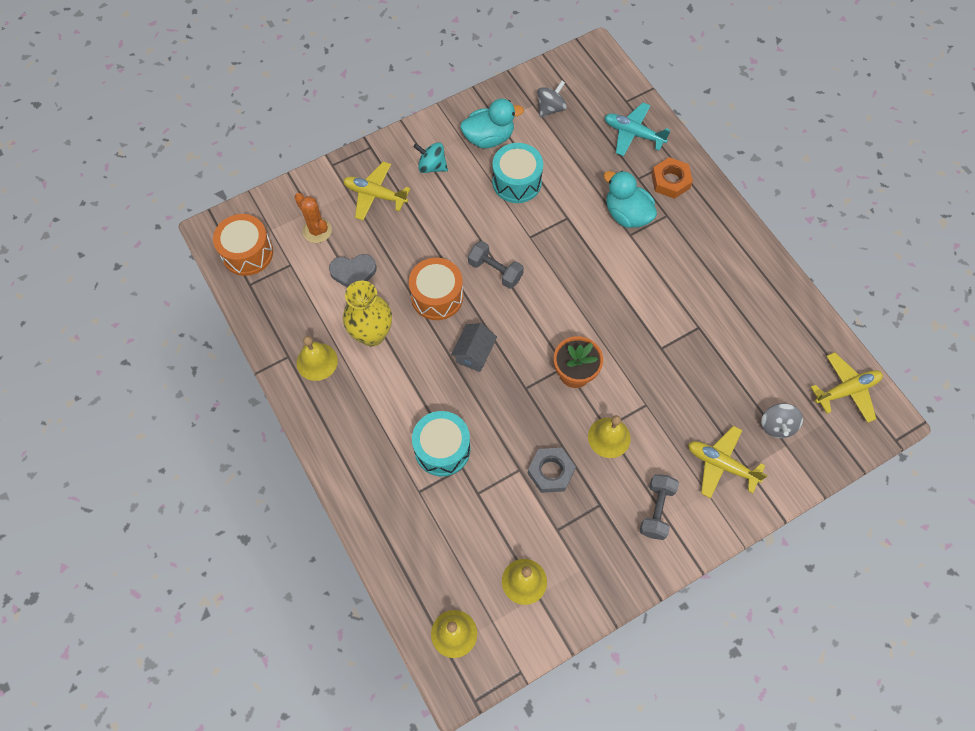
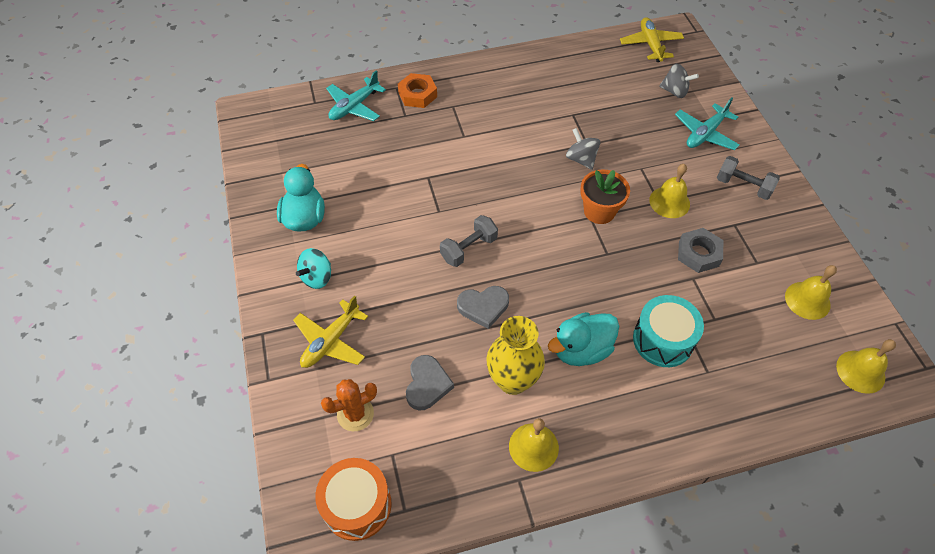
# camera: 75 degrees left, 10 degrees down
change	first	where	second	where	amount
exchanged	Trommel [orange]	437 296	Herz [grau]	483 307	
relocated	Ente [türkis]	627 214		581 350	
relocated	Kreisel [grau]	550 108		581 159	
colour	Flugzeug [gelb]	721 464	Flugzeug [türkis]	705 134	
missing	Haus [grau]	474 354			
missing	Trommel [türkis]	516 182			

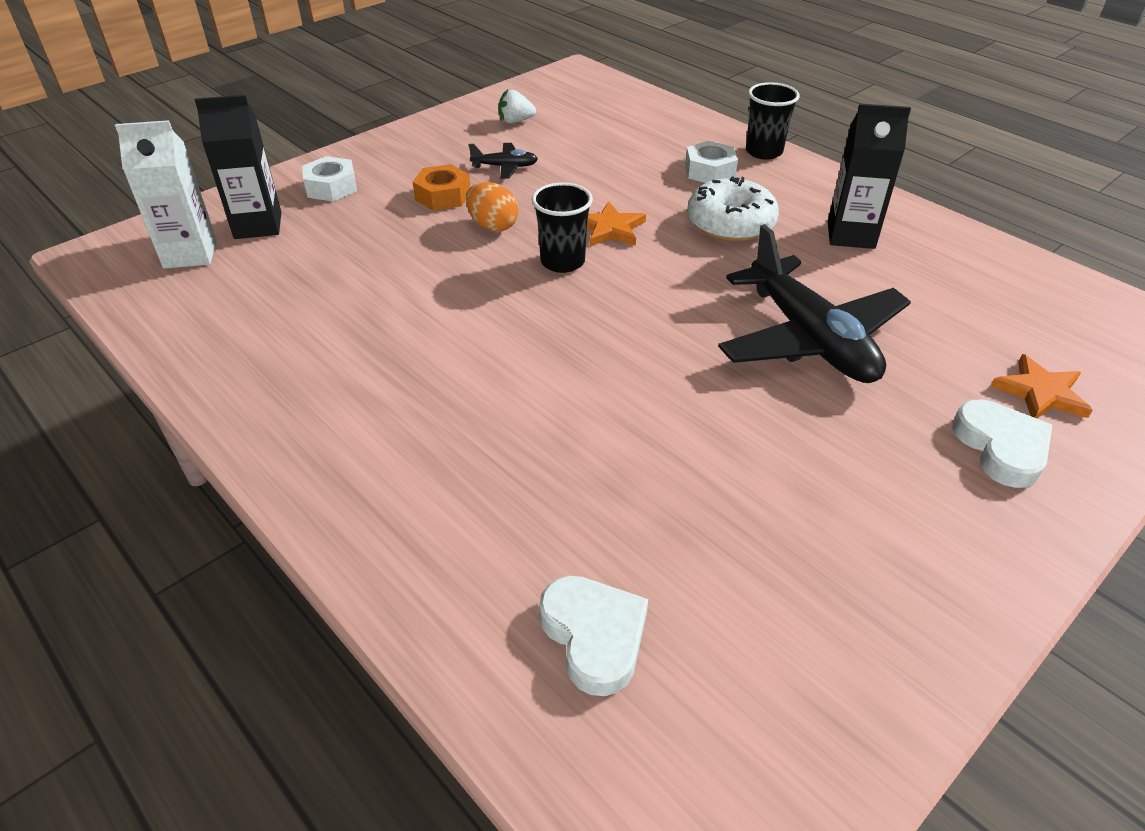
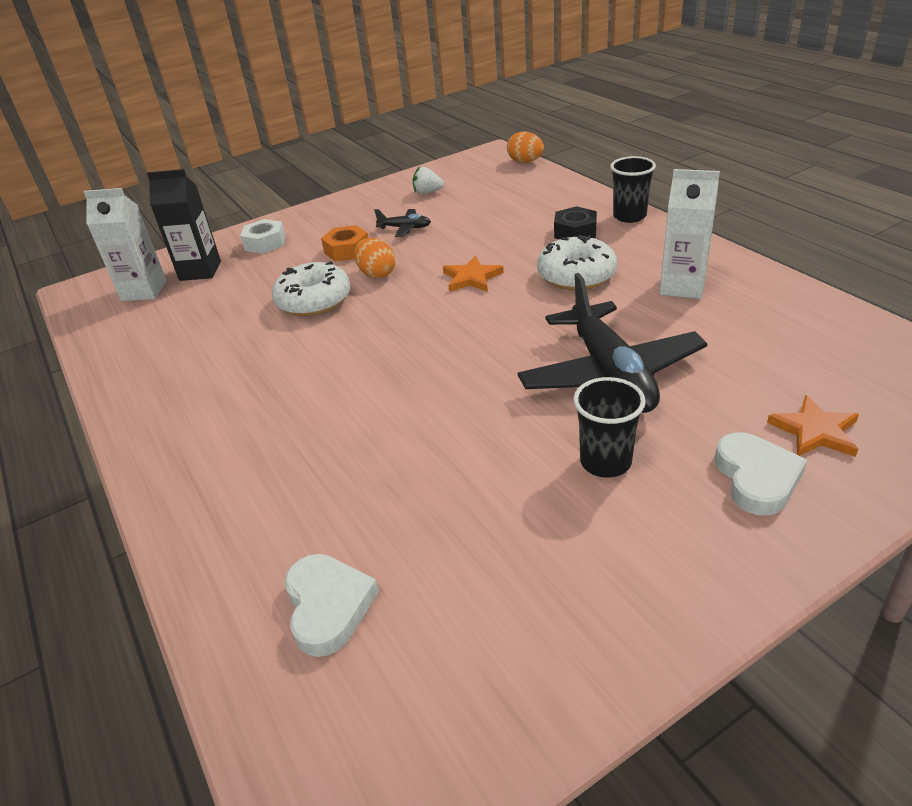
# camera: 15 degrees right, 5 degrees down
change	first	where	second	where	amount
appeared			Donut [weiß]	314 301	
appeared			Ei [orange]	525 162	
colour	Sechskantmutter [weiß]	709 171	Sechskantmutter [schwarz]	575 232	
relocated	Becher [schwarz]	562 262		605 462	
colour	Getränkekarton [schwarz]	850 235	Getränkekarton [weiß]	682 287	

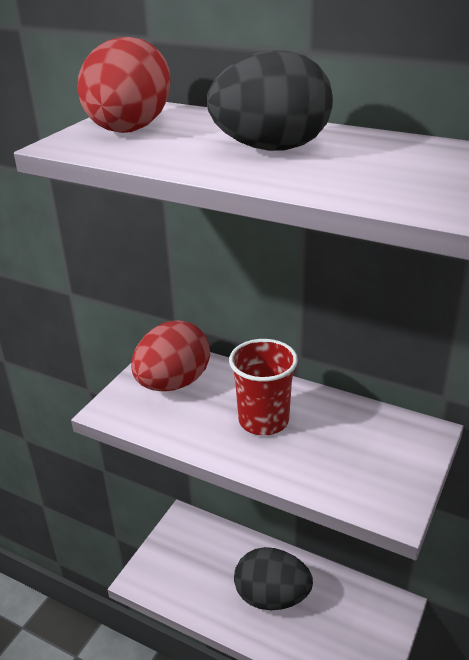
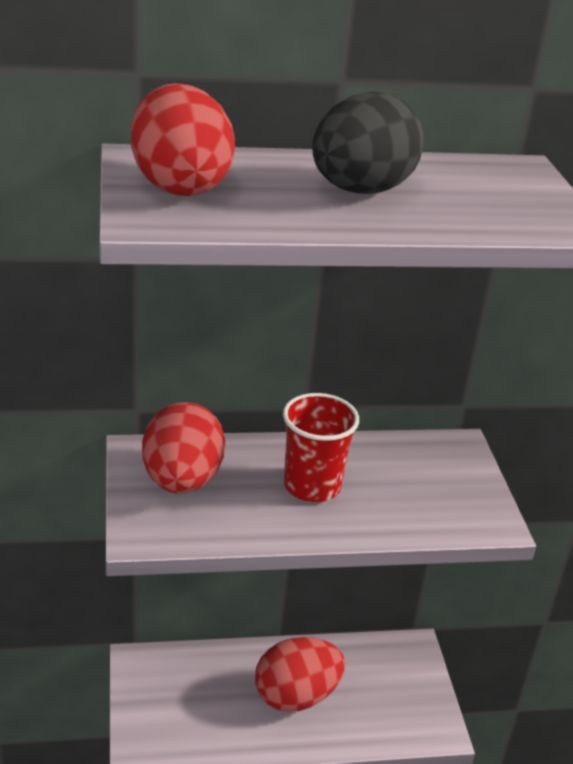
# camera: 40 degrees left, 0 degrees up
change	first	where	second	where	amount
colour	Ei [schwarz]	272 597	Ei [rot]	296 696	

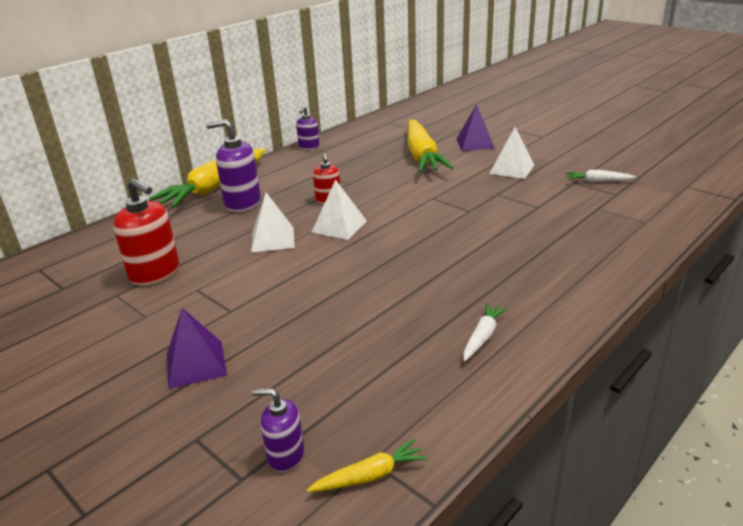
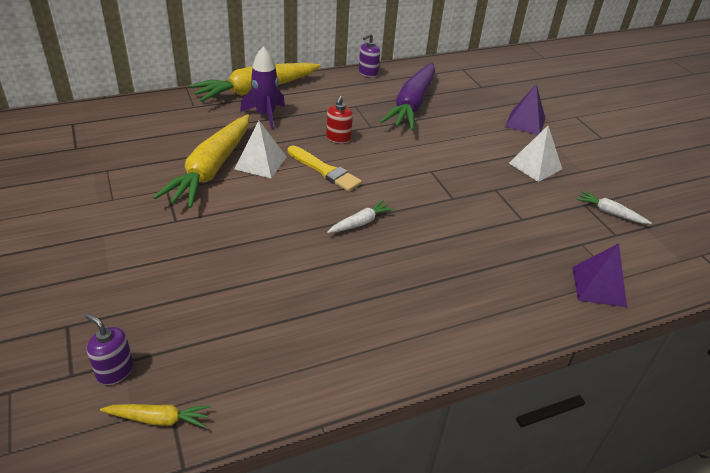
# camera: 20 degrees right, 10 degrees up
change	first	where	second	where	amount
relocated	Karotte [gelb]	421 156		211 169	
exchanged	Seifenspender [lila]	242 203	Rakete [lila]	265 115	
exchanged	Pyramide [weiß]	339 226	Pinsel [gelb]	325 170	
relocated	Karotte [weiß]	482 337		360 223	
appeared			Karotte [lila]	412 105	
relocated	Pyramide [lila]	196 364		598 286	
missing	Seifenspender [rot]	155 273			

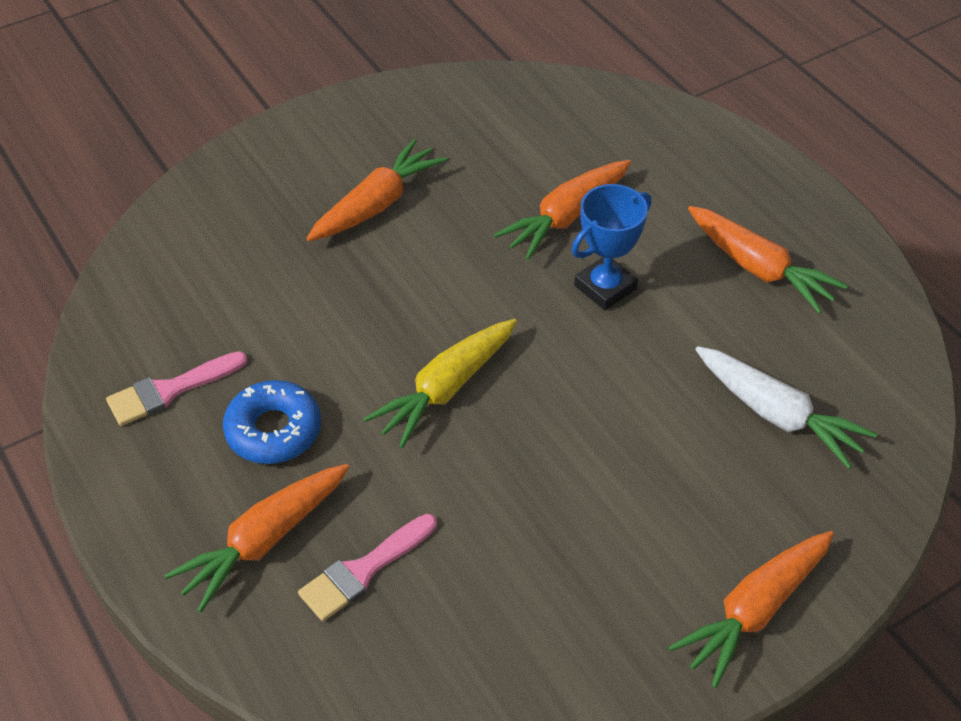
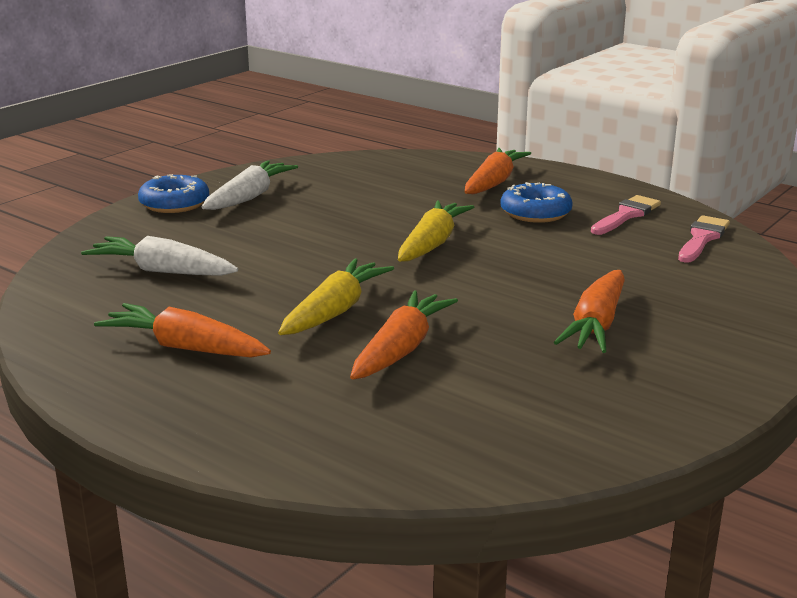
# camera: 160 degrees right, 25 degrees down
change	first	where	second	where	amount
exchanged	Karotte [orange]	754 611	Donut [blau]	174 203	
appeared			Karotte [weiß]	249 197	
exchanged	Pokal [blau]	605 287	Karotte [gelb]	335 311	
relocated	Pinsel [rosa]	363 571		702 238	

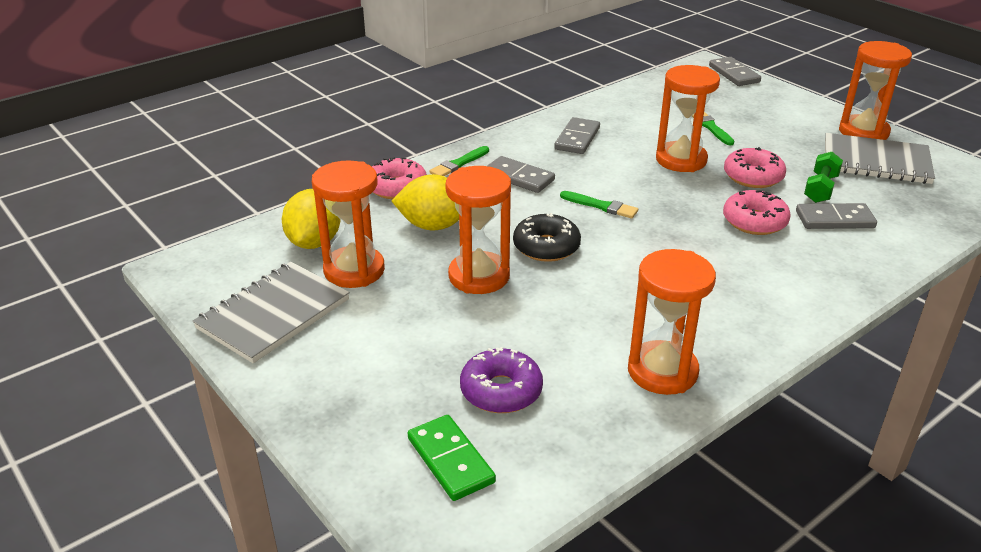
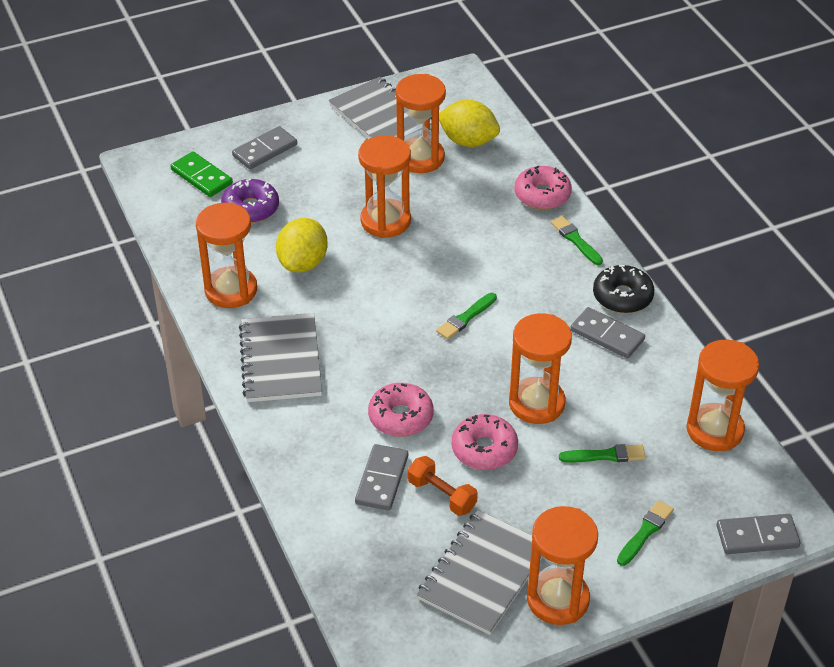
# camera: 105 degrees right, 10 degrees up
change	first	where	second	where	amount
spun	Dominostein [grün]	451 460		201 177	60 degrees clockwise
relocated	Dominostein [grau]	518 177		264 150	
appeared			Notizbuch [grau]	281 360	
relocated	Zitrone [gelb]	433 225		303 263	
colour	Hantel [grün]	820 189	Hantel [orange]	442 495	
relocated	Donut [schwarz]	546 247		622 296	
appeared			Pinsel [grün]	645 532	
appeared			Sanduhr [orange]	715 430	

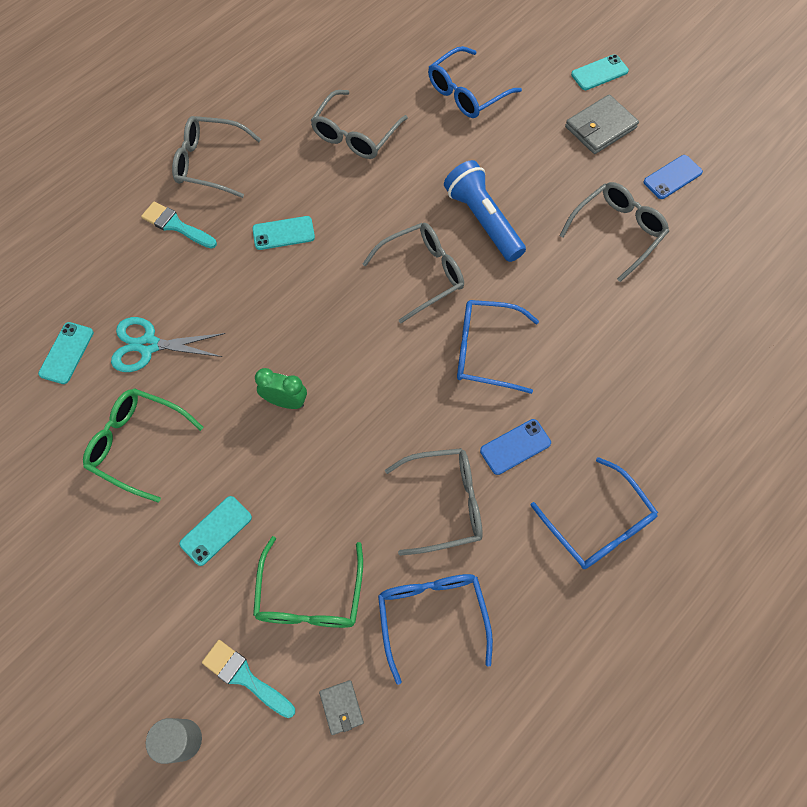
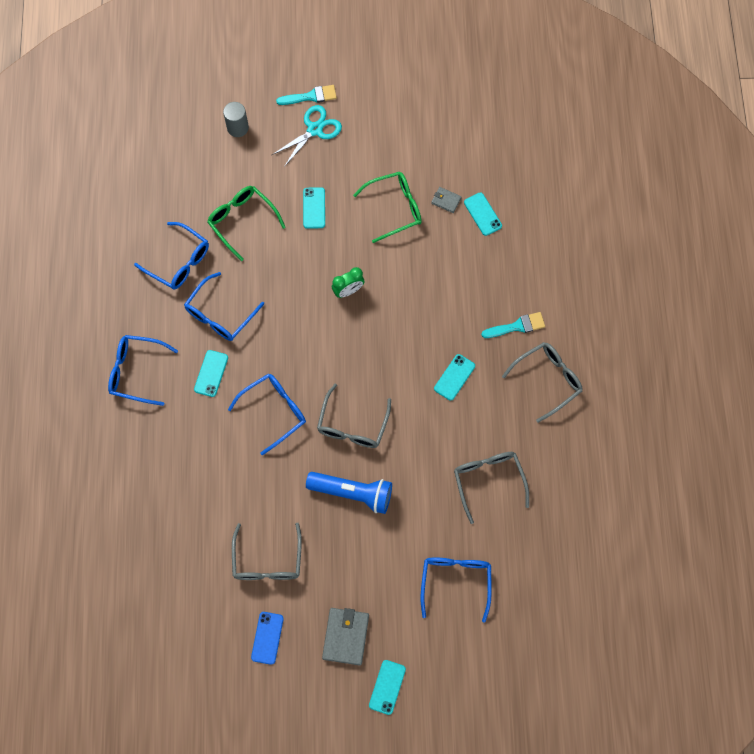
# camera: 135 degrees right, 5 degrees up
change	first	where	second	where	amount
colour	Brille [grau]	444 503	Brille [blau]	220 314	
colour	Handy [blau]	515 447	Handy [türkis]	211 373	
relocated	Schere [türkis]	148 345		315 129	
relocated	Pinsel [türkis]	245 677		310 96	
relocated	Geldbörse [grau]	341 707		446 201	

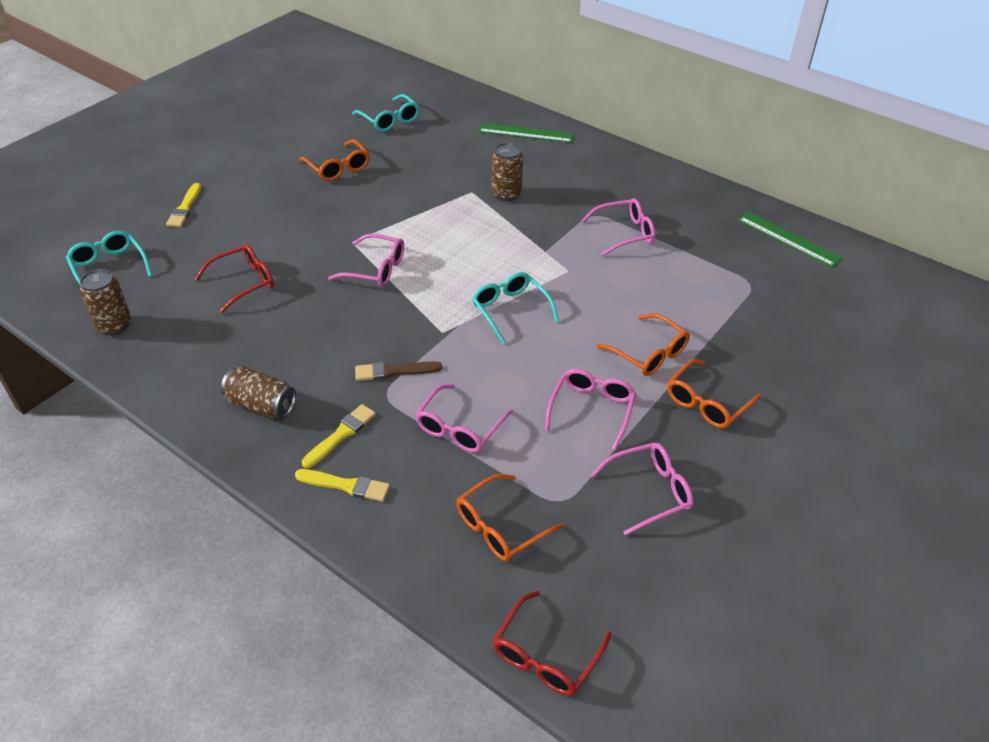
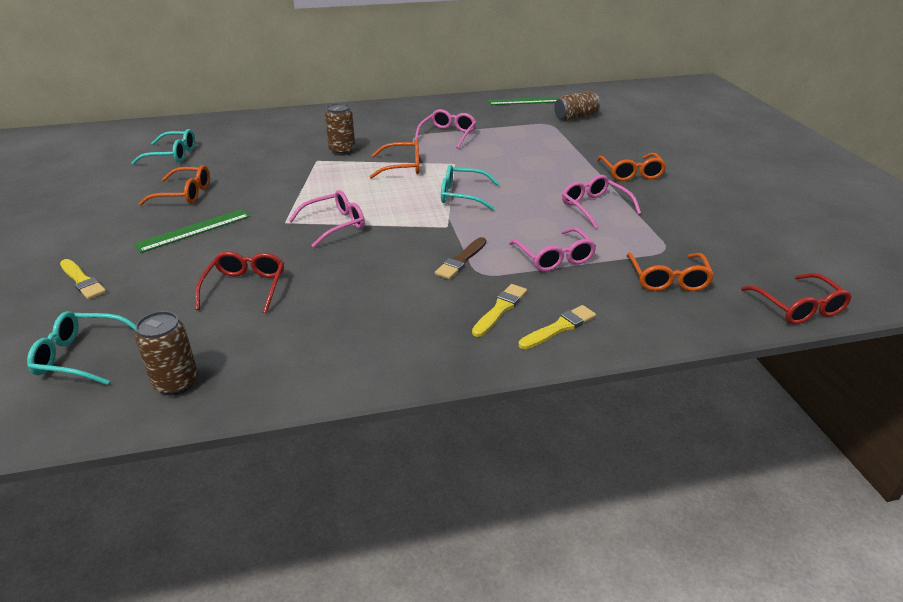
# camera: 50 degrees left, 10 degrees down
change	first	where	second	where	amount
relocated	Lineal [grün]	526 133		194 230	
relocated	Brille [orange]	649 353		402 167	
spun	Pinsel [gelb]	341 435		500 309	45 degrees clockwise
relocated	Dose [braun]	261 405		575 117	
missing	Brille [rosa]	649 491			

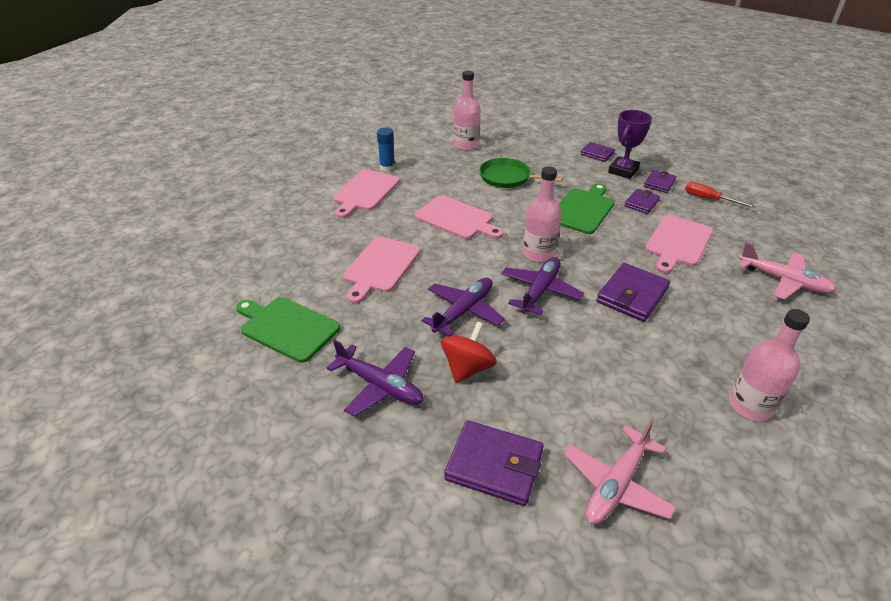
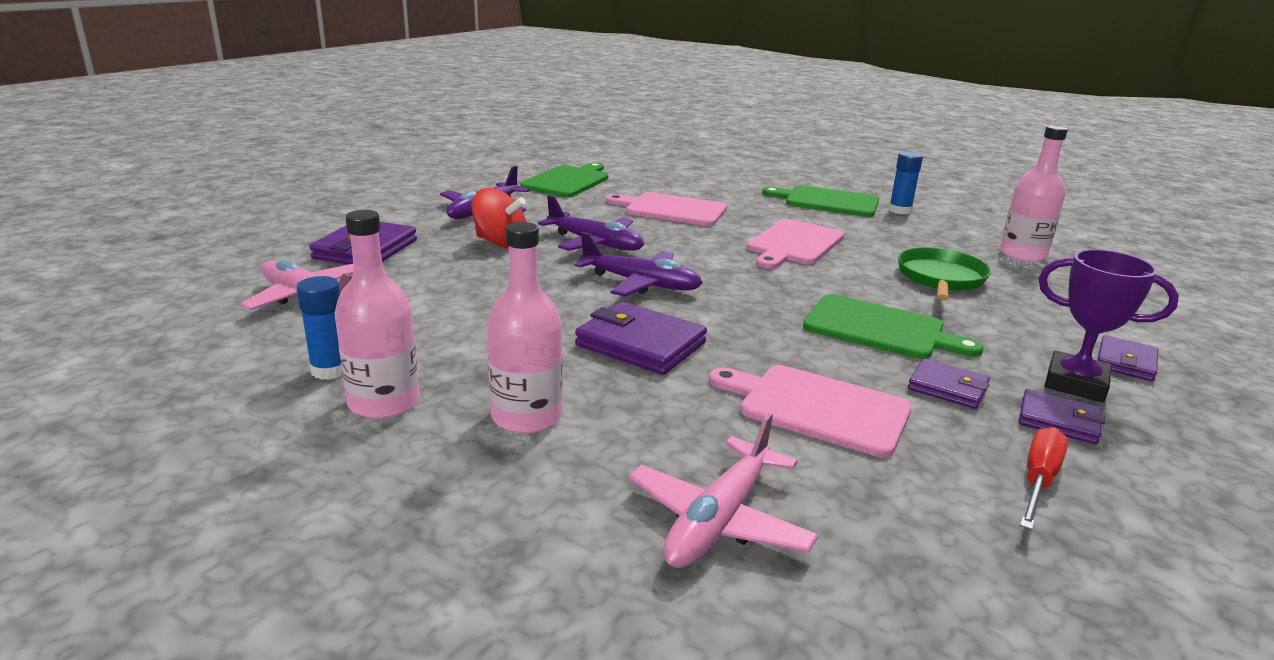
# camera: 85 degrees right, 15 degrees down
change	first	where	second	where	amount
appeared			Klebestift [blau]	330 370	
relocated	Flasche [rosa]	538 253		526 416	
colour	Schneidebrett [rosa]	365 192	Schneidebrett [grün]	827 201	

